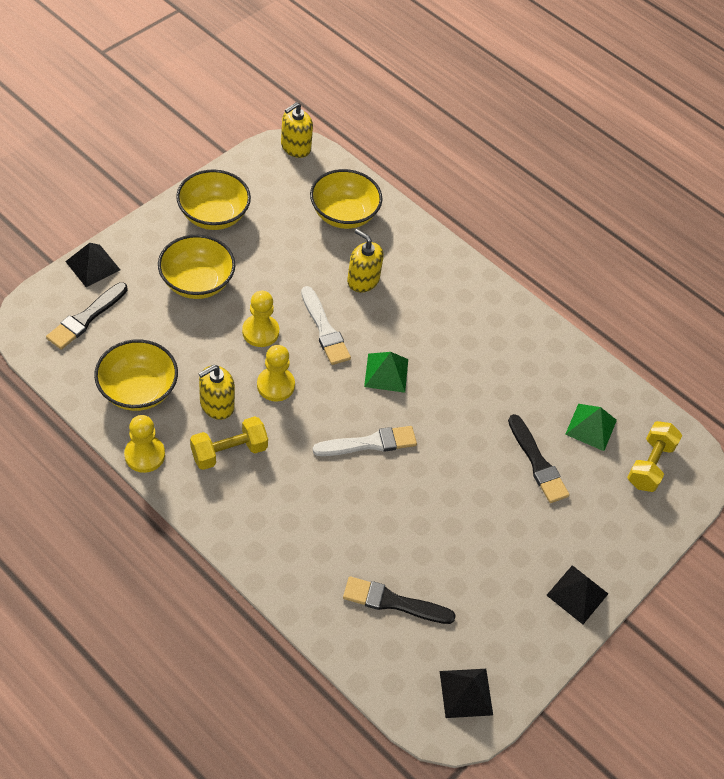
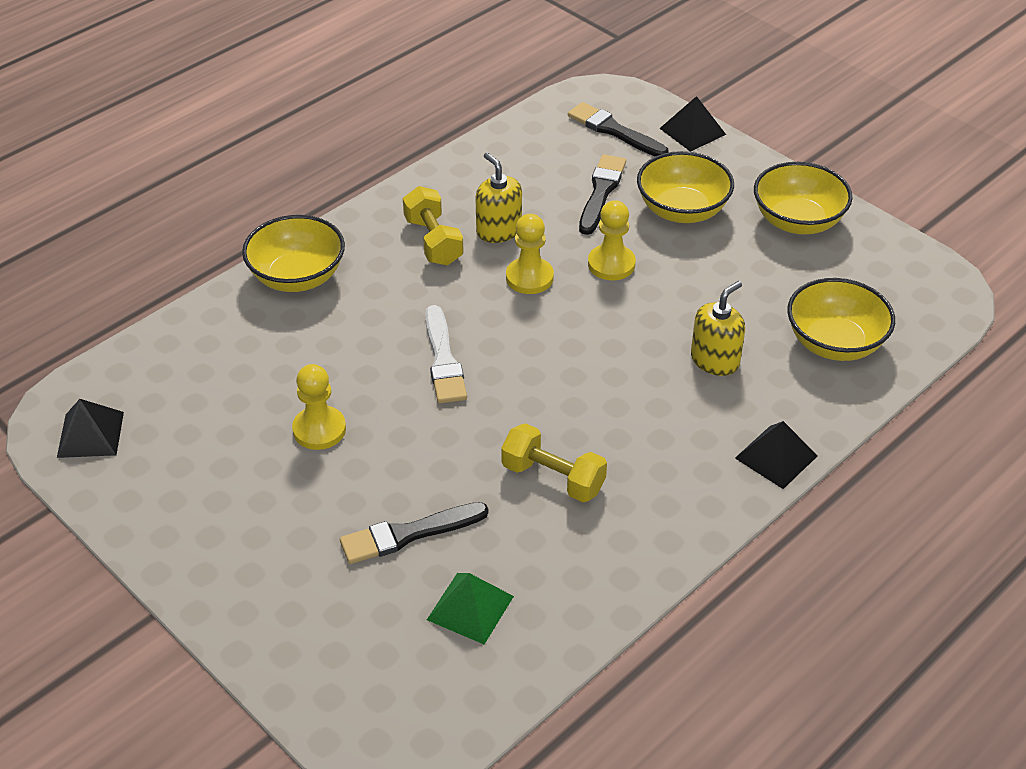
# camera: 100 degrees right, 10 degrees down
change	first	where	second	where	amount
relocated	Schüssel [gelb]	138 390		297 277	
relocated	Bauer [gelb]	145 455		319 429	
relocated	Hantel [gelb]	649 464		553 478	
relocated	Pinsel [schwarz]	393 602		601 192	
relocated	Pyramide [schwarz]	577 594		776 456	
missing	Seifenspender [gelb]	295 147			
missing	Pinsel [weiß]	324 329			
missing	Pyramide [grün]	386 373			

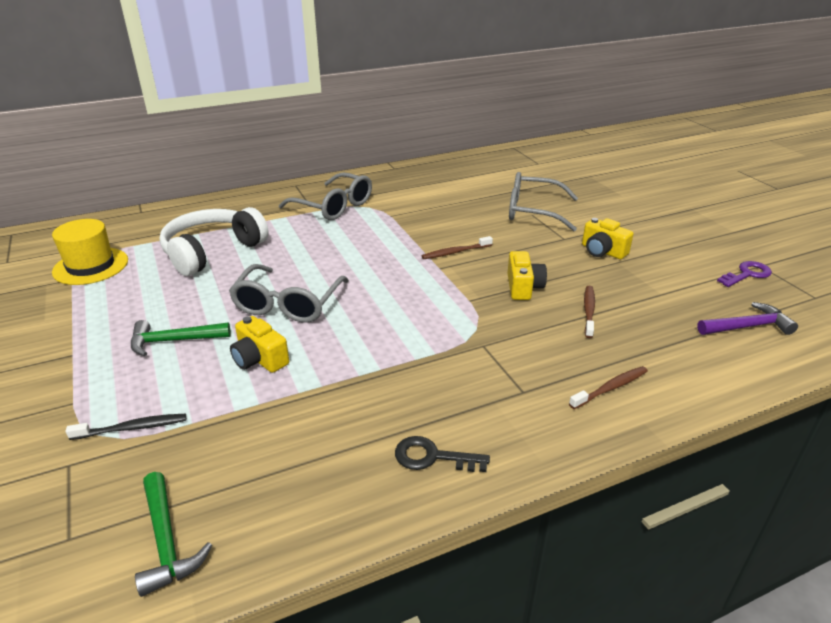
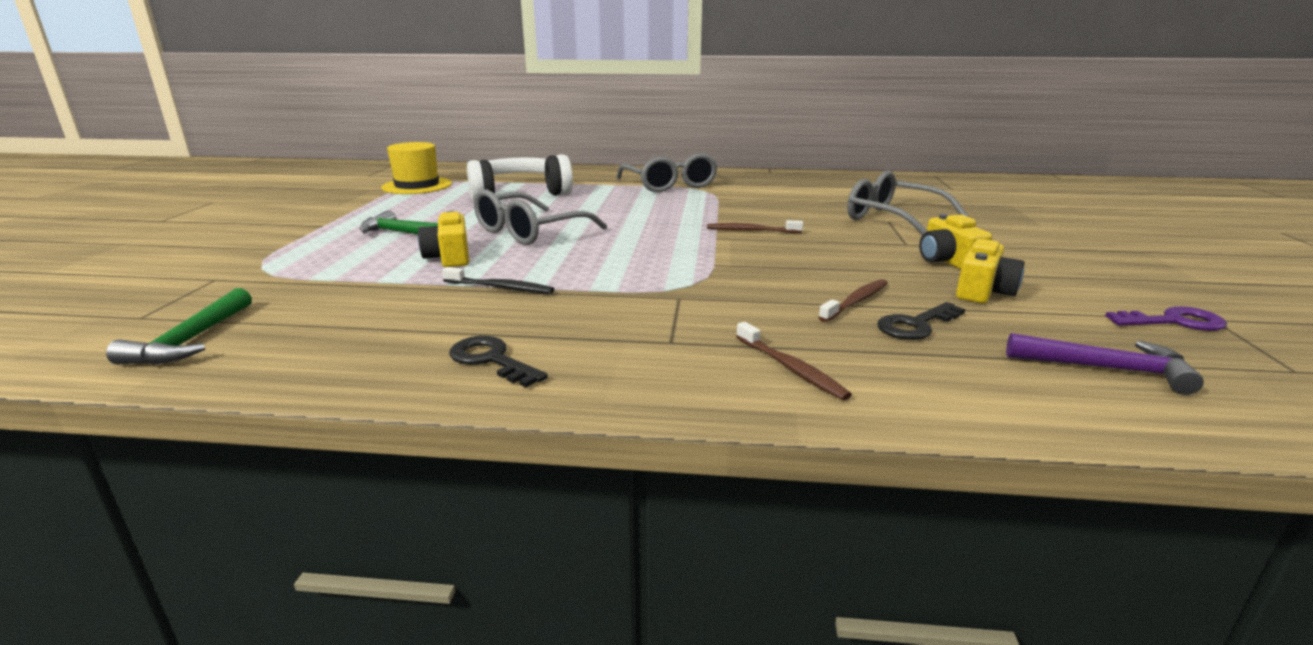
# camera: 30 degrees right, 10 degrees down
change	first	where	second	where	amount
relocated	Zahnbürste [schwarz]	132 428		500 288	
spun	Zahnbürste [braun]	610 388		791 368	60 degrees clockwise
appeared			Schlüssel [schwarz]	916 325	
relocated	Kamera [gelb]	523 287		983 292	

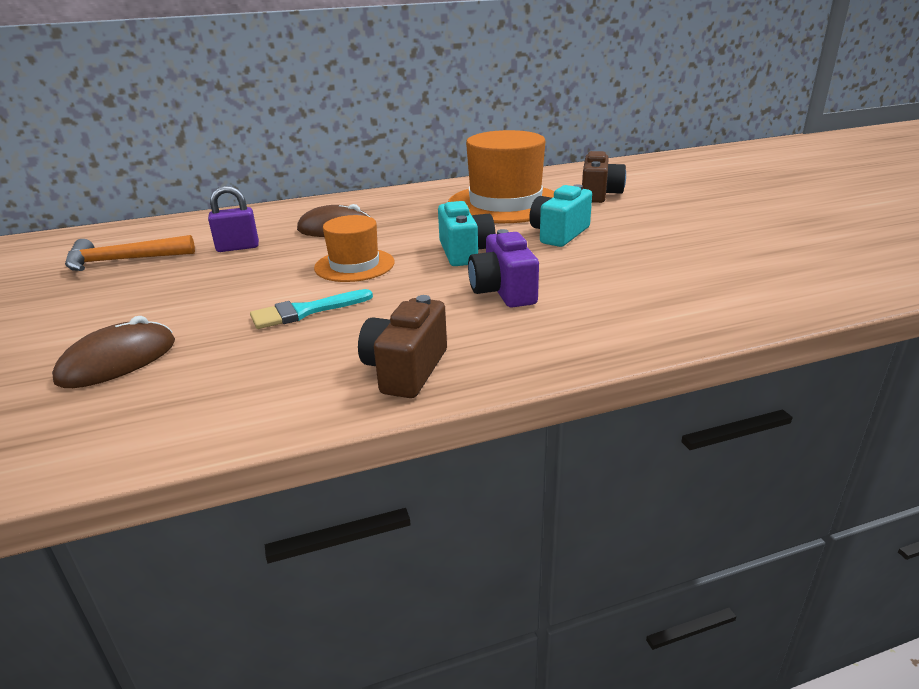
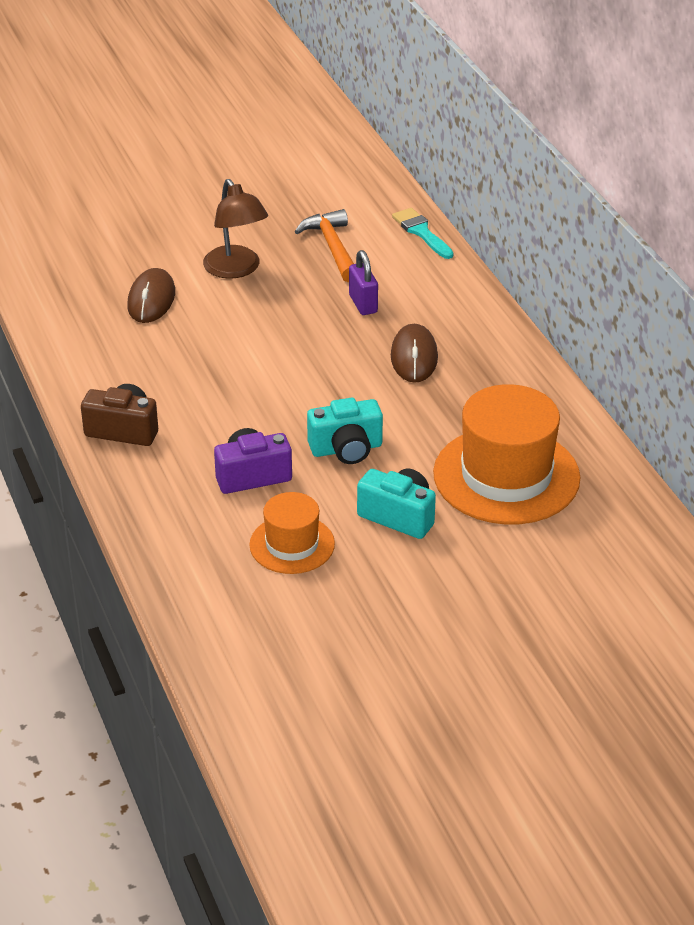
# camera: 85 degrees right, 10 degrees up
change	first	where	second	where	amount
spun	Computermaus [braun]	118 361		151 300	60 degrees clockwise
appeared			Lampe [braun]	236 269	
relocated	Hut [orange]	354 265		292 544	
relocated	Pinsel [türkis]	305 311		421 232	
missing	Kamera [braun]	599 194			

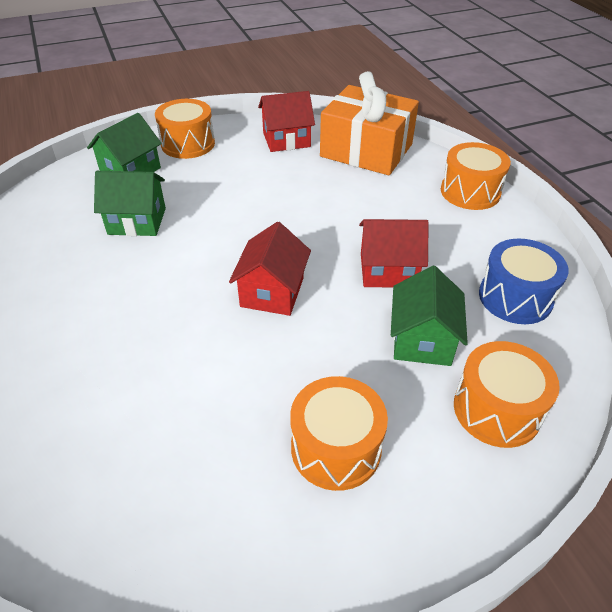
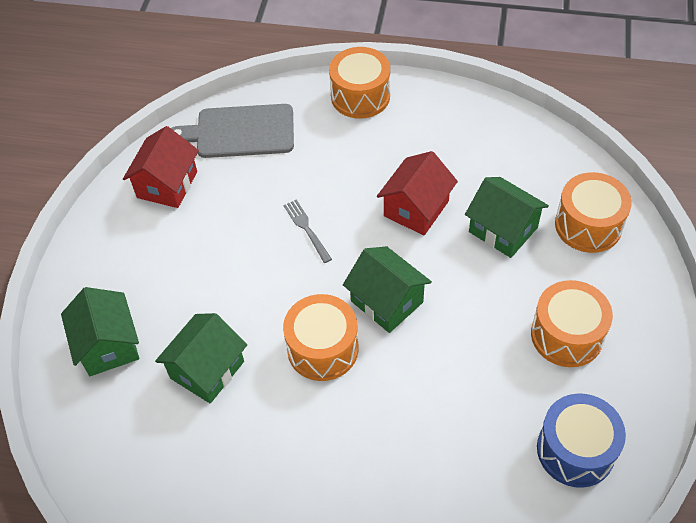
# camera: 55 degrees left, 10 degrees up
change	first	where	second	where	amount
exchanged	Geschenk [orange]	366 150	Schneidebrett [grau]	240 132	
relocated	Trommel [orange]	188 144		322 348	
appeared			Gabel [grau]	306 229	
colour	Haus [rot]	272 292	Haus [grün]	387 301	
relocated	Trommel [blau]	515 297		575 450	

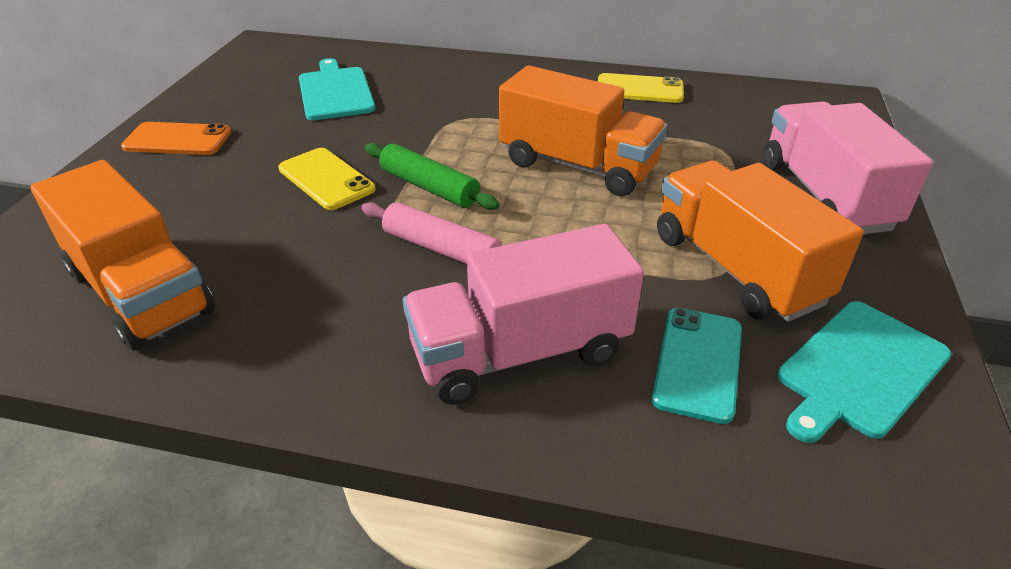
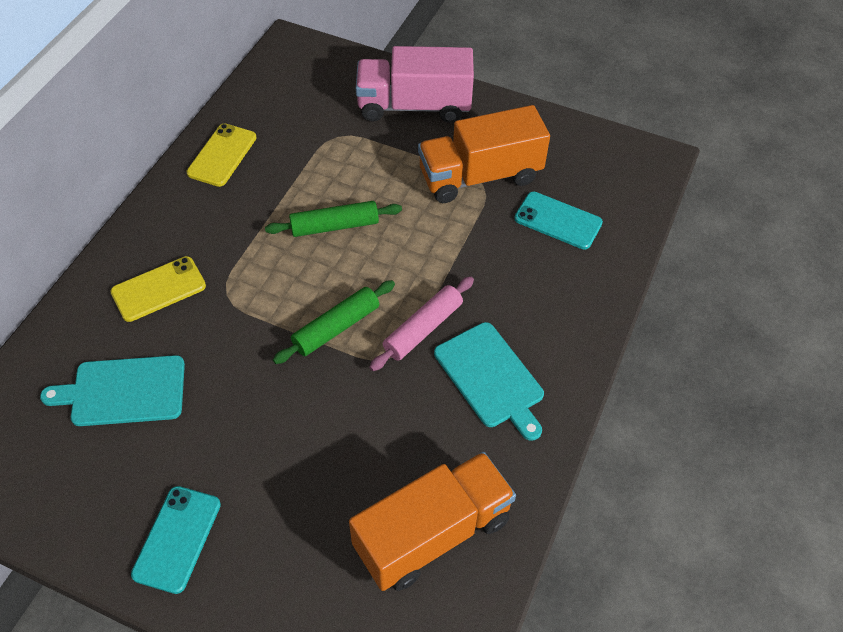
# camera: 80 degrees left, 15 degrees up
change	first	where	second	where	amount
relocated	Handy [gelb]	326 179		158 289	
colour	Handy [orange]	178 140	Handy [türkis]	177 539	
exchanged	Lastwagen [orange]	578 166	Nudelholz [grün]	334 226	
relocated	Schneidebrett [türkis]	859 370		491 378	
missing	Lastwagen [rosa]	520 352			

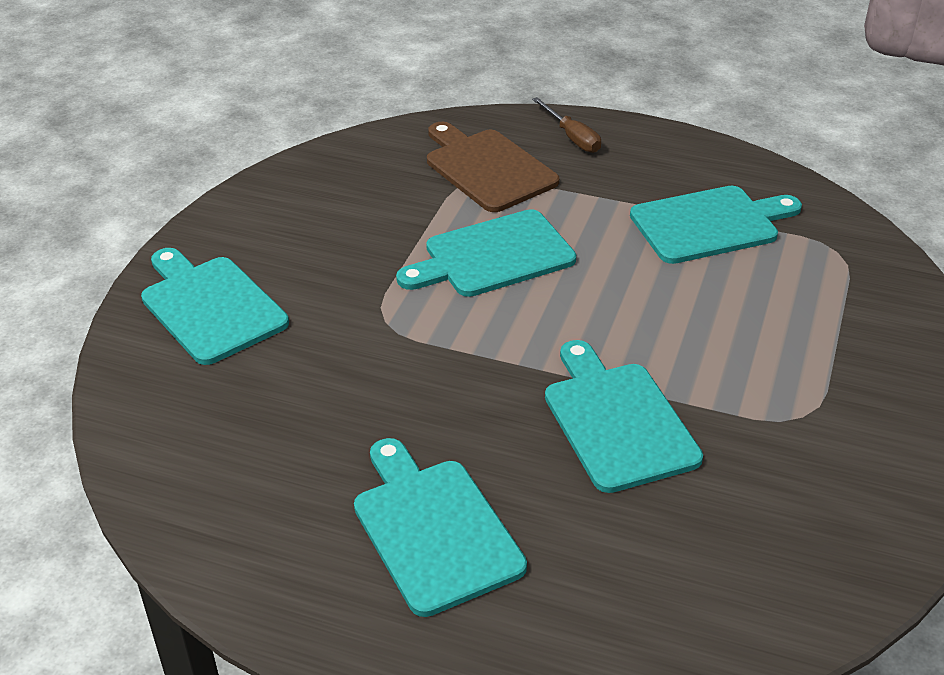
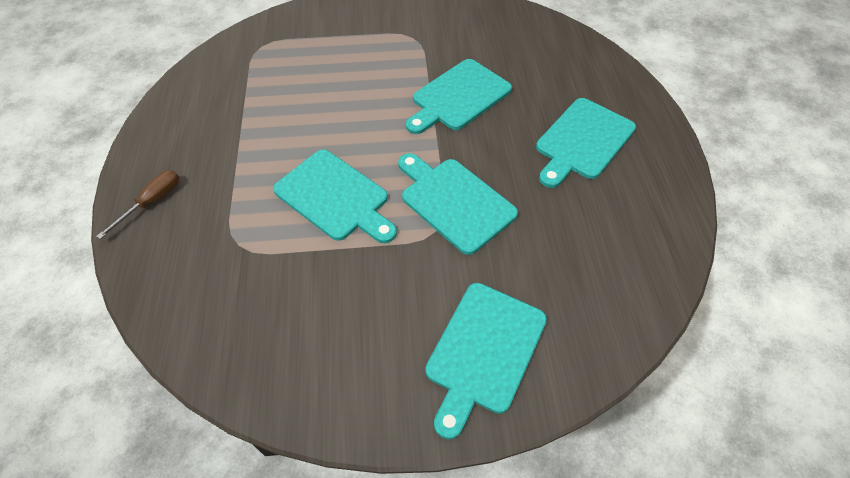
# camera: 115 degrees left, 15 degrees up
change	first	where	second	where	amount
relocated	Schneidebrett [türkis]	710 224		454 202	
missing	Schneidebrett [braun]	487 168			

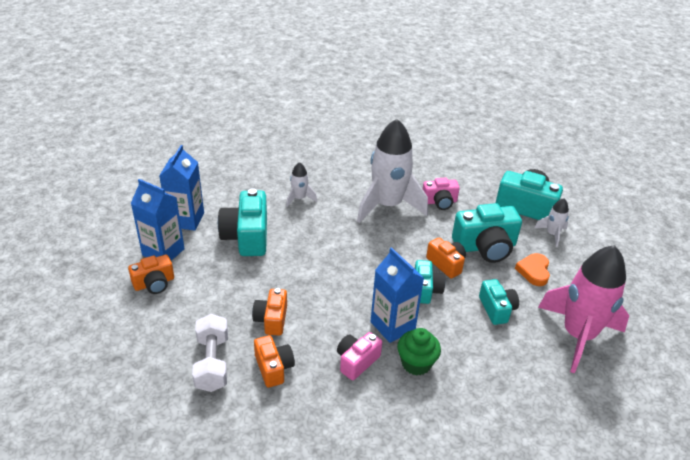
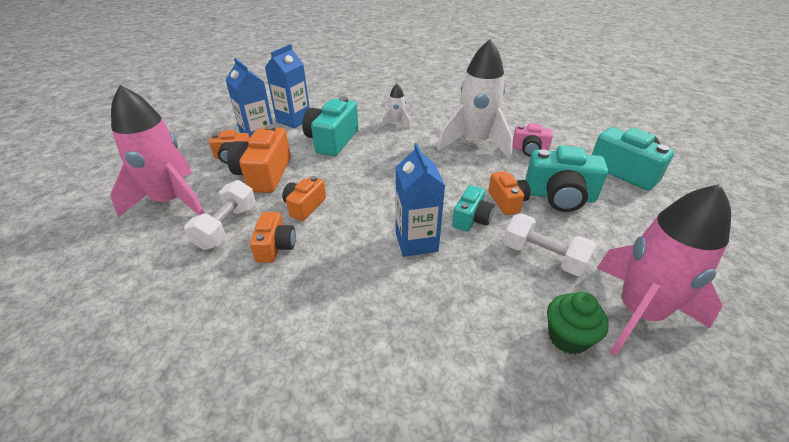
# camera: 25 degrees right, 0 degrees up
change	first	where	second	where	amount
appeared			Rakete [rosa]	172 201	
appeared			Kamera [orange]	264 174	
exchanged	Kamera [türkis]	497 309	Hantel [weiß]	543 256	
relocated	Muffin [grün]	416 363		568 337	
missing	Kamera [rosa]	357 361			
missing	Herz [orange]	534 271			
missing	Rakete [weiß]	552 234			

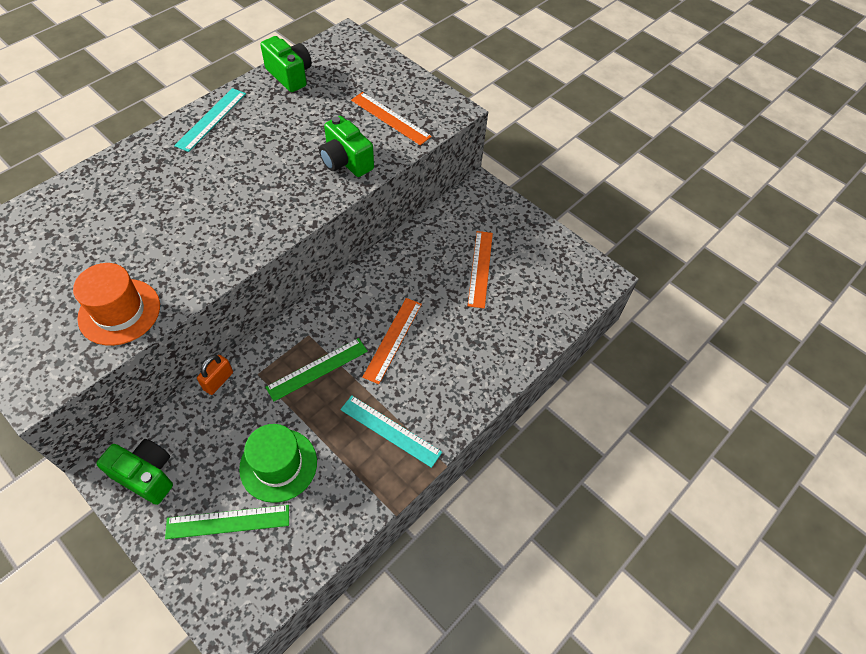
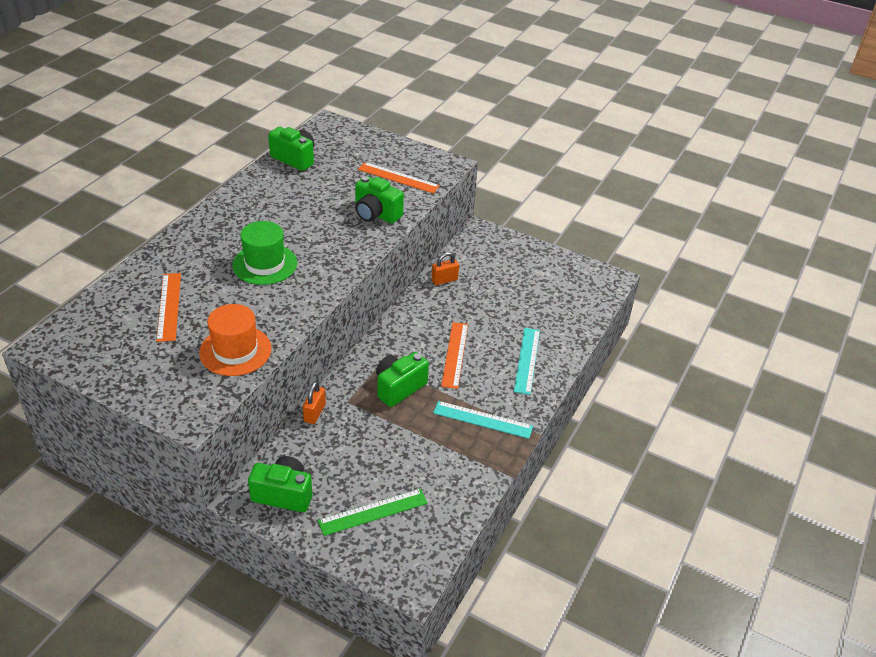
# camera: 15 degrees left, 15 degrees down
change	first	where	second	where	amount
relocated	Lineal [orange]	480 268		169 306	
relocated	Hut [grün]	278 465		265 264	
exchanged	Lineal [grün]	317 369	Kamera [grün]	399 388	
appeared			Vorhängeschloss [orange]	444 280	
relocated	Lineal [türkis]	211 119		527 360	

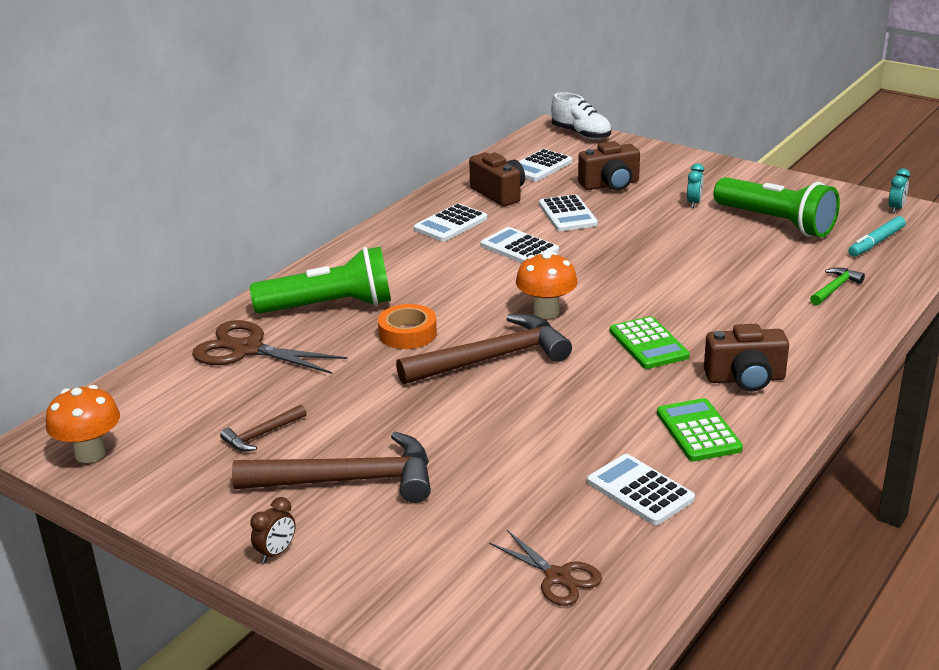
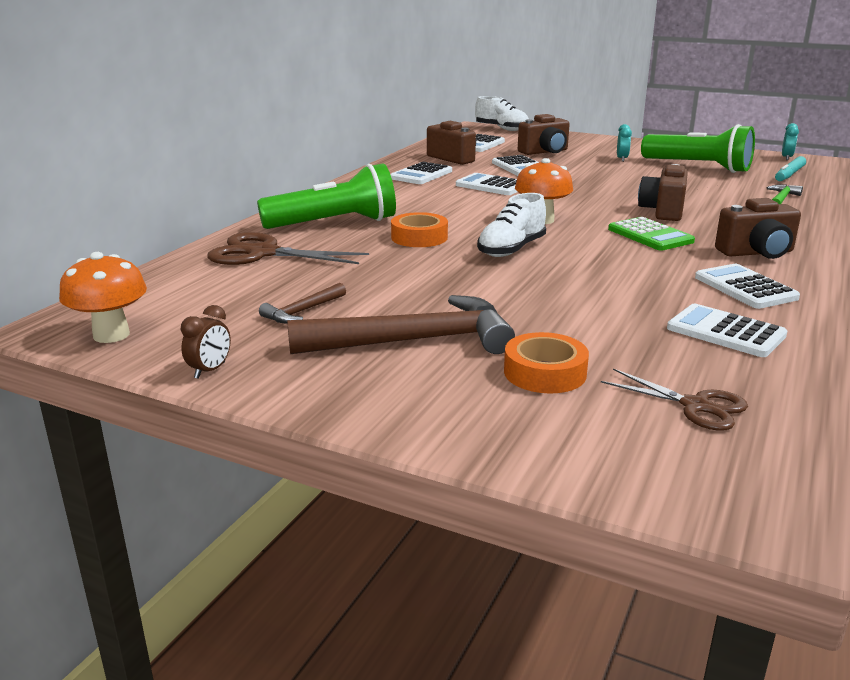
# camera: 10 degrees left, 5 degrees down
change	first	where	second	where	amount
relocated	Wecker [braun]	276 553		210 370	
exchanged	Hammer [braun]	492 358	Schuh [weiß]	511 249	
appeared			Klebeband [orange]	545 372	
appeared			Kamera [braun]	663 211	
colour	Taschenrechner [grün]	698 431	Taschenrechner [weiß]	745 288	

